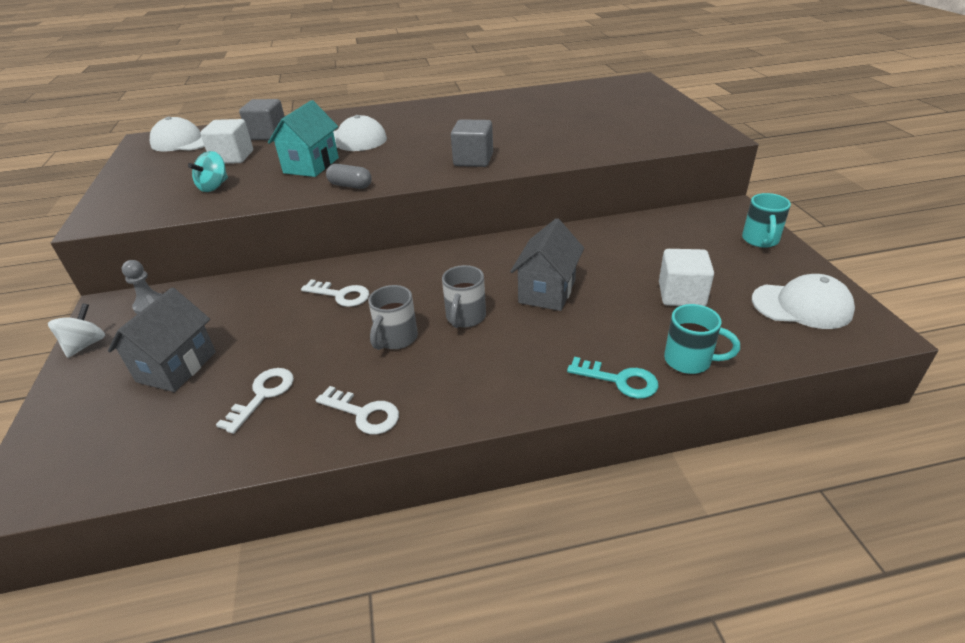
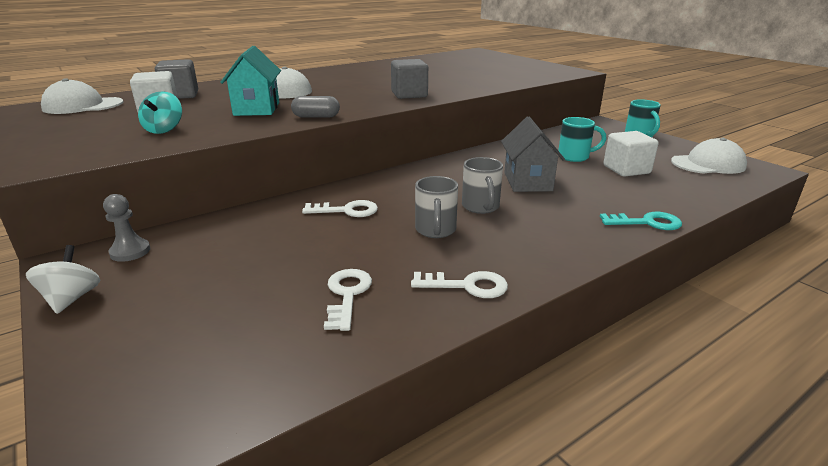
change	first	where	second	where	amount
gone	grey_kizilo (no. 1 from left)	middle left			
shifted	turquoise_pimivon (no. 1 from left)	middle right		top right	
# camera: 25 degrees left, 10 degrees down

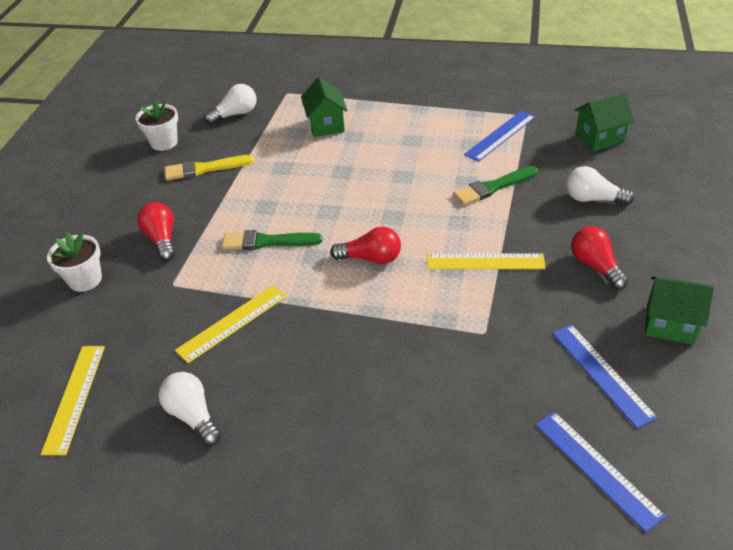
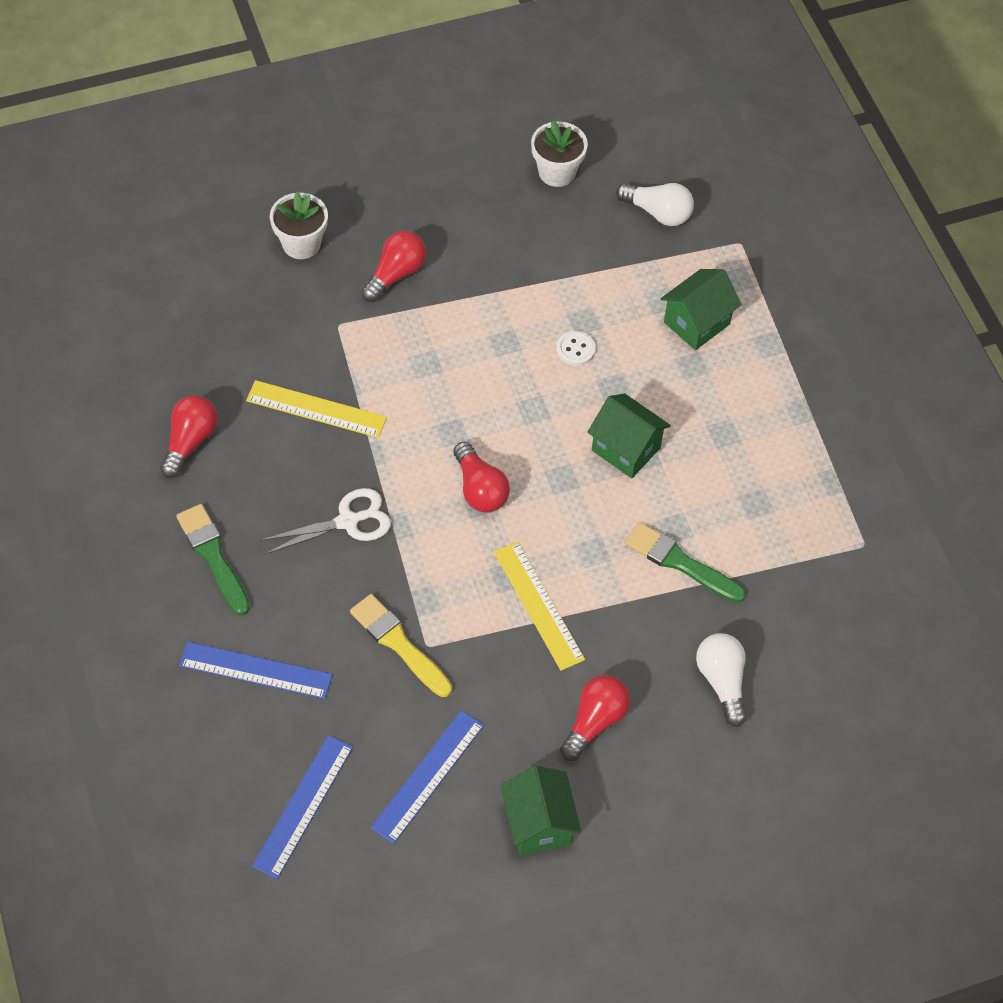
change	first	where	second	where	amount
shifted	green_kizilo (no. 2 from left)	top right		centre	
shifted	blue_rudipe (no. 1 from left)	top right		bottom left	
shifted	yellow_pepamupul	top left		centre	
shifted	green_pepamupul (no. 1 from left)	centre		middle left	
gone	yellow_rudipe (no. 1 from left)	bottom left			
repainted	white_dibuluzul (no. 1 from left)	bottom left	red_dibuluzul (no. 1 from left)	middle left	
new			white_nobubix	centre	
new			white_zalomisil	middle left	
# camera: 55 degrees right, 15 degrees up

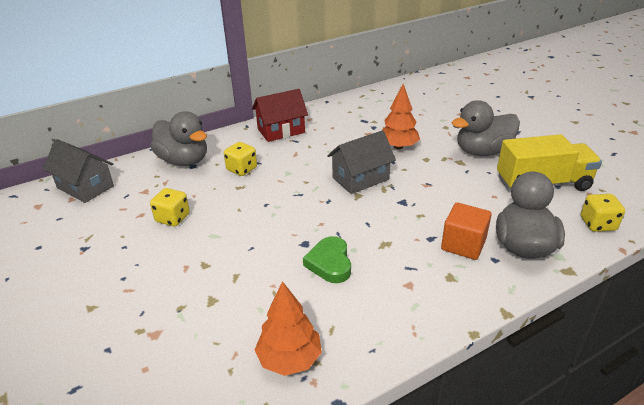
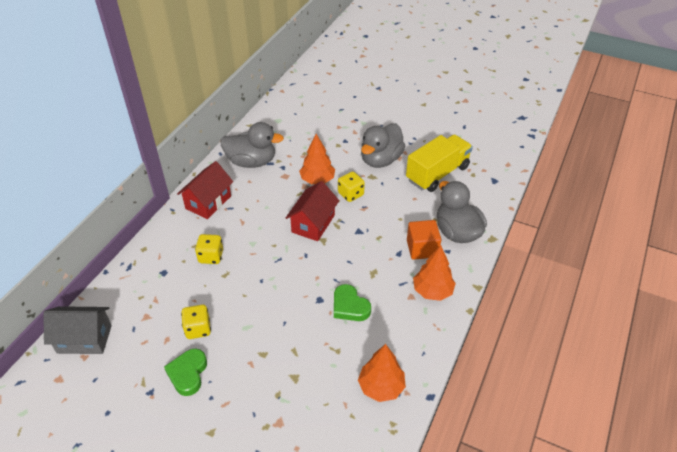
change	first	where	second	where	amount
shifted	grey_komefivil (no. 1 from left)	middle left		top centre	
repainted	grey_kizilo (no. 2 from left)	centre	red_kizilo (no. 2 from left)	centre	
shifted	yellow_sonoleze (no. 3 from left)	middle right		centre	
new			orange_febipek (no. 3 from left)	centre	
new			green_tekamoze (no. 1 from left)	bottom left	
# camera: 35 degrees left, 10 degrees up

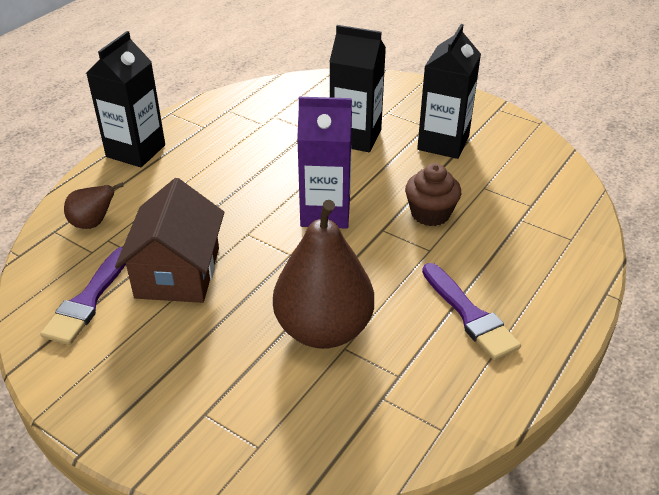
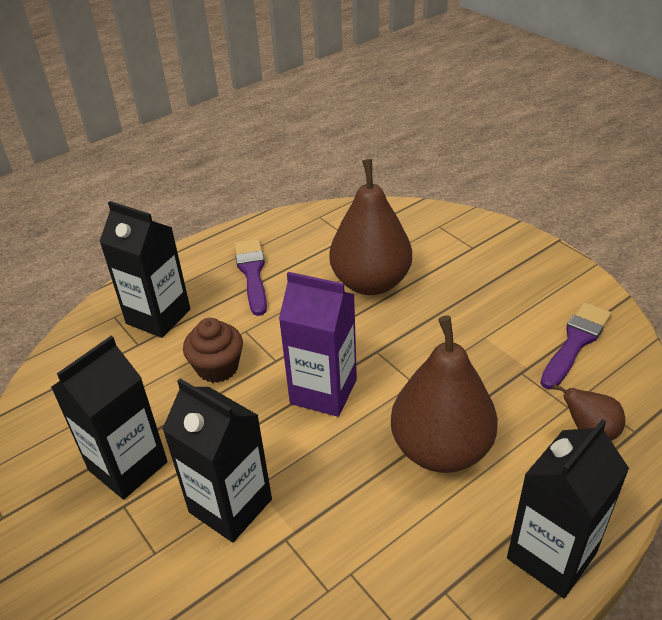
change	first	where	second	where	amount
gone	brown_kizilo	middle left			
new			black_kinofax (no. 2 from left)	middle left	
new			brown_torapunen (no. 2 from left)	middle right	
# camera: 160 degrees left, 0 degrees up

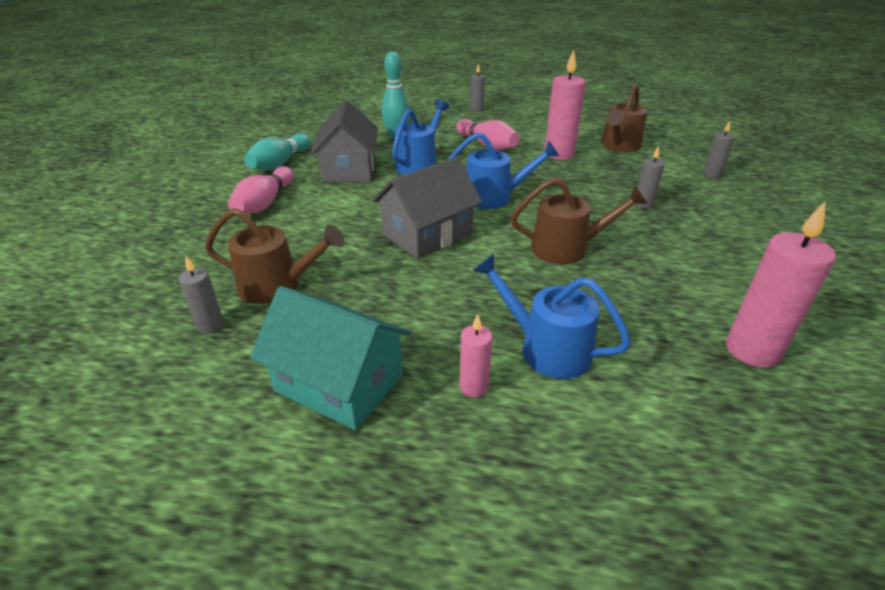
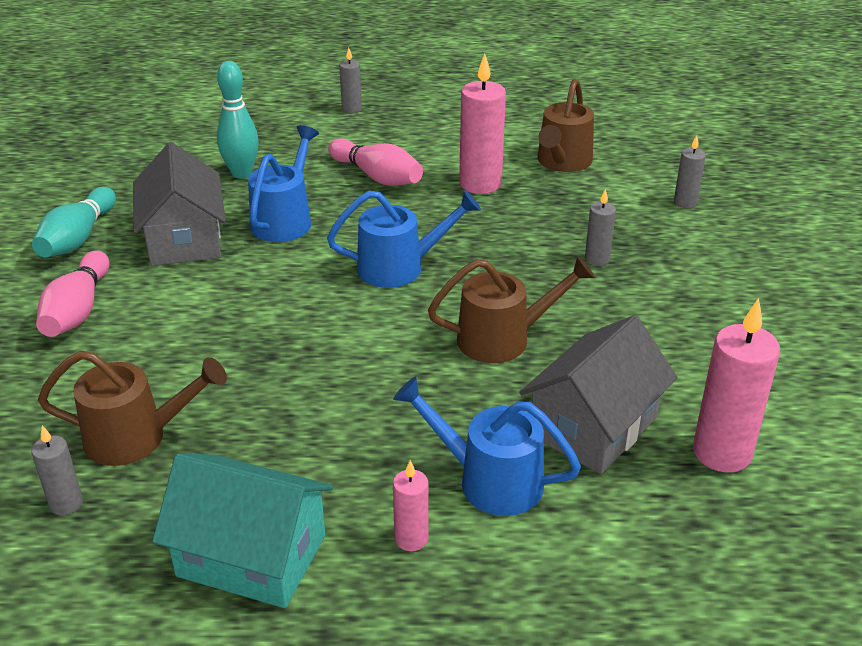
change	first	where	second	where	amount
shifted	grey_kizilo (no. 2 from left)	centre		middle right	
# camera: 10 degrees left, 0 degrees up

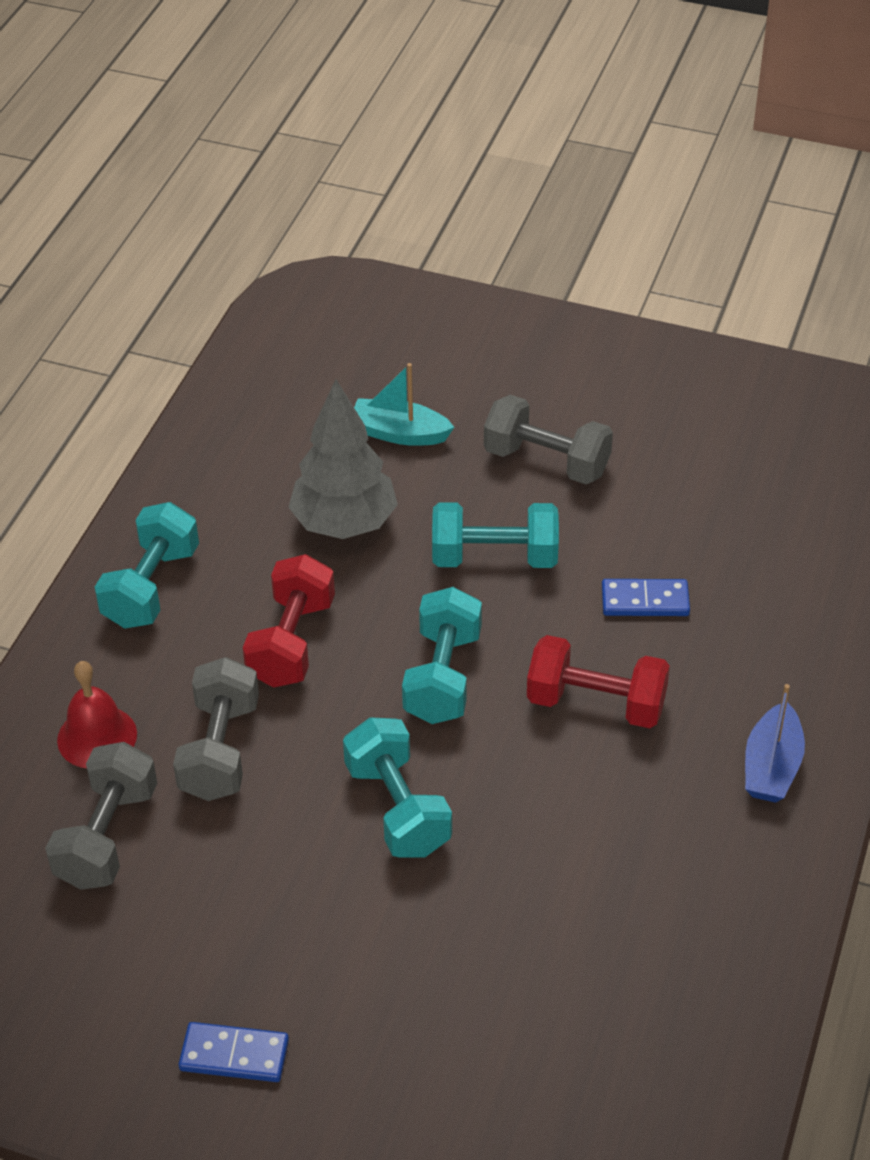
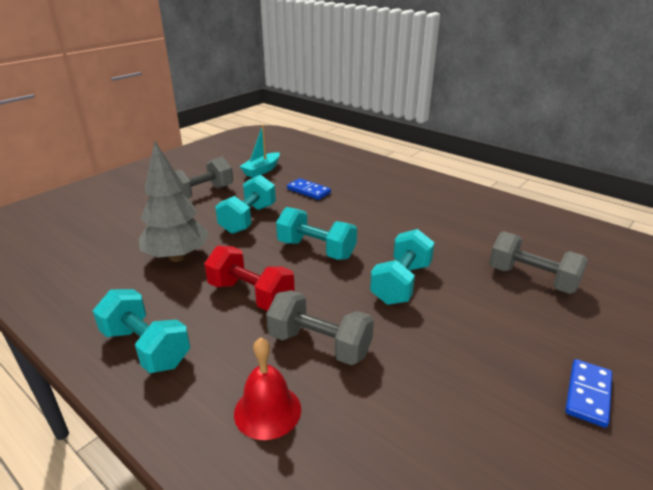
change	first	where	second	where	amount
shifted	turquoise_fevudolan	centre		top centre	
rotated	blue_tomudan (no. 2 from left in the first image)	middle right	blue_tomudan (no. 1 from left)	centre	75 degrees counterclockwise
gone	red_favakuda (no. 2 from left)	middle right			
gone	blue_fevudolan	middle right			
rotated	turquoise_favakuda (no. 2 from left in the first image)	bottom centre	turquoise_favakuda (no. 4 from left)	centre	60 degrees counterclockwise
shifted	grey_favakuda (no. 1 from left in the first image)	bottom left	grey_favakuda (no. 3 from left)	middle right	
# camera: 70 degrees left, 15 degrees down

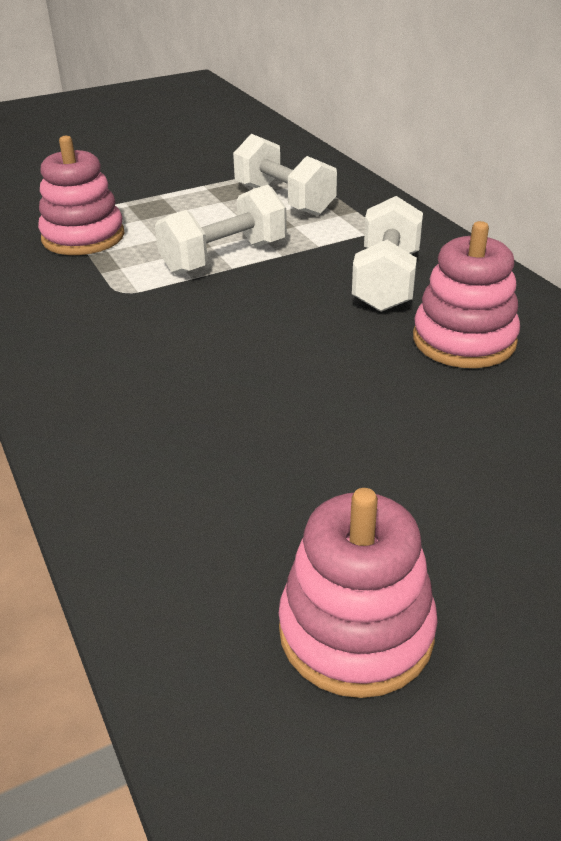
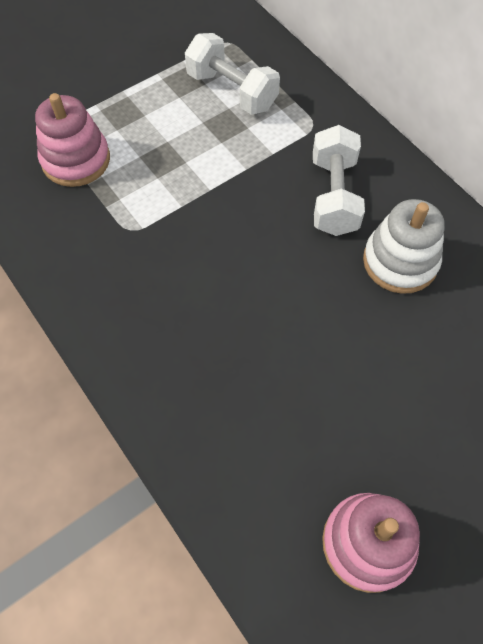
change	first	where	second	where	amount
gone	white_favakuda (no. 1 from left)	top centre			
repainted	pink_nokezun (no. 3 from left)	middle right	white_nokezun	middle right	
# camera: 10 degrees left, 25 degrees up

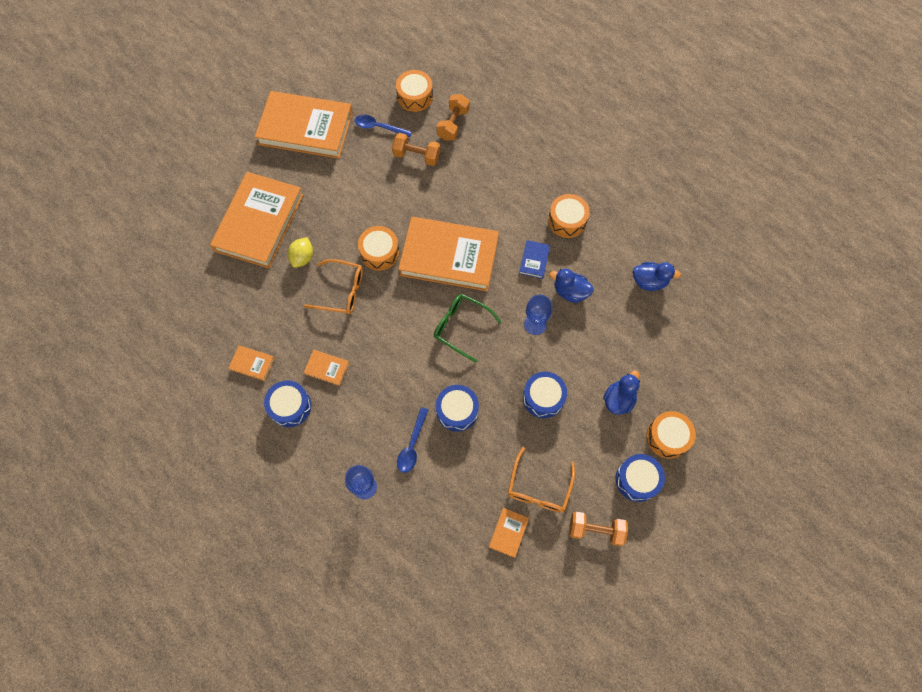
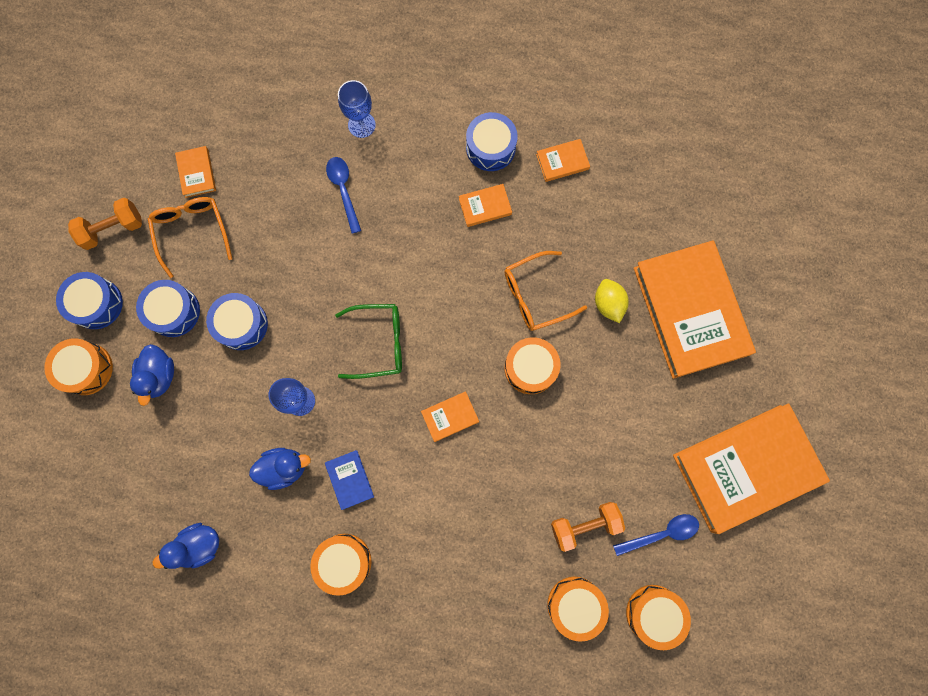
change	first	where	second	where	amount
swapped	orange_favakuda (no. 2 from left)	top centre	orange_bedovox (no. 4 from left)	bottom centre	
scaled	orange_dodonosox (no. 5 from left in the first image)	centre	orange_dodonosox (no. 2 from left)	centre	x0.40
shifted	blue_bedovox (no. 2 from left)	centre		middle left	
# camera: 145 degrees right, 10 degrees up

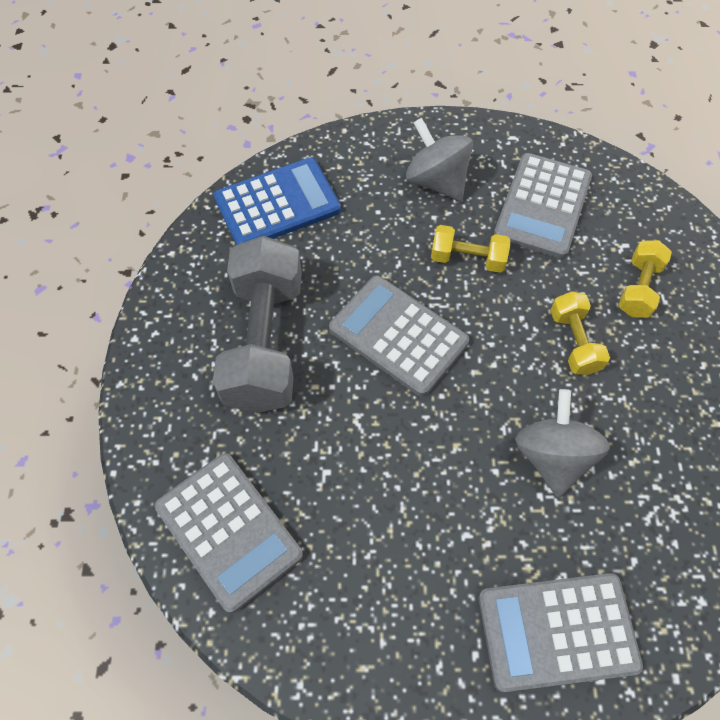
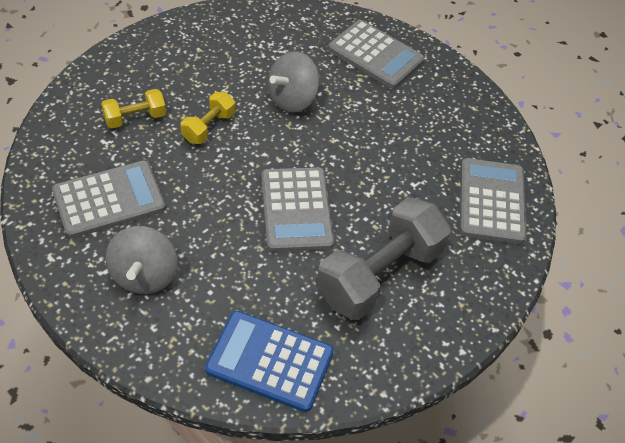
change	first	where	second	where	amount
gone	yellow_favakuda (no. 1 from left)	centre			
# camera: 140 degrees left, 10 degrees down

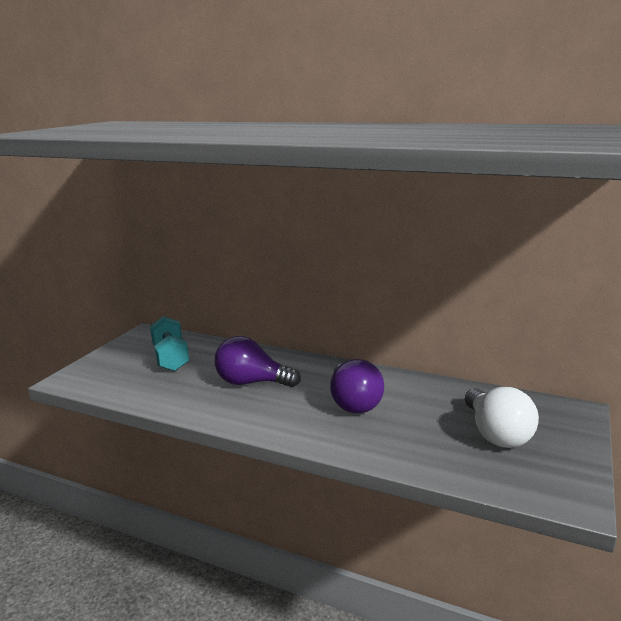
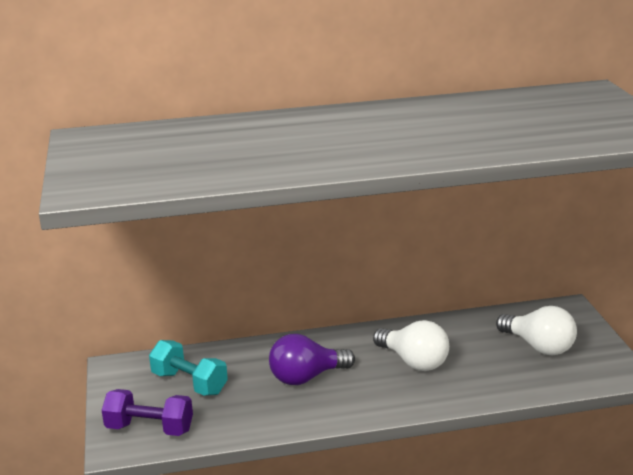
change	first	where	second	where	amount
repainted	purple_dibuluzul (no. 2 from left)	centre	white_dibuluzul (no. 1 from left)	bottom centre	
new			purple_favakuda	bottom left	
# camera: 35 degrees left, 5 degrees up

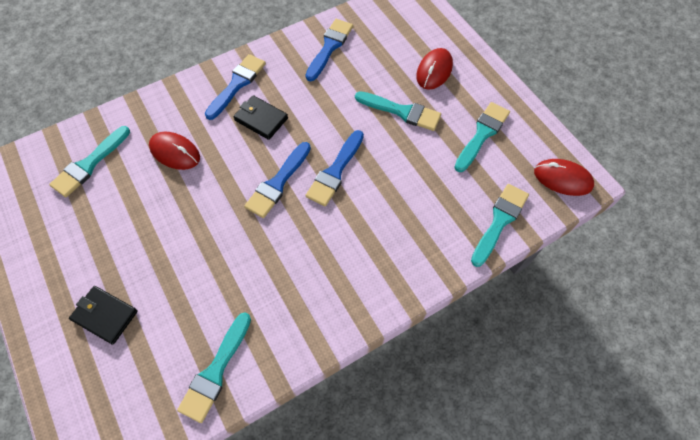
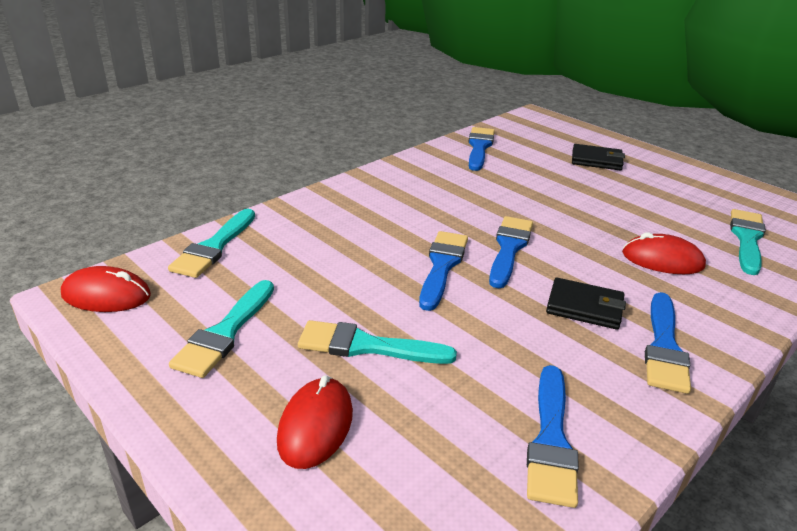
change	first	where	second	where	amount
repainted	turquoise_pepamupul (no. 2 from left)	bottom left	blue_pepamupul (no. 2 from left)	top centre	
# camera: 165 degrees right, 30 degrees down

